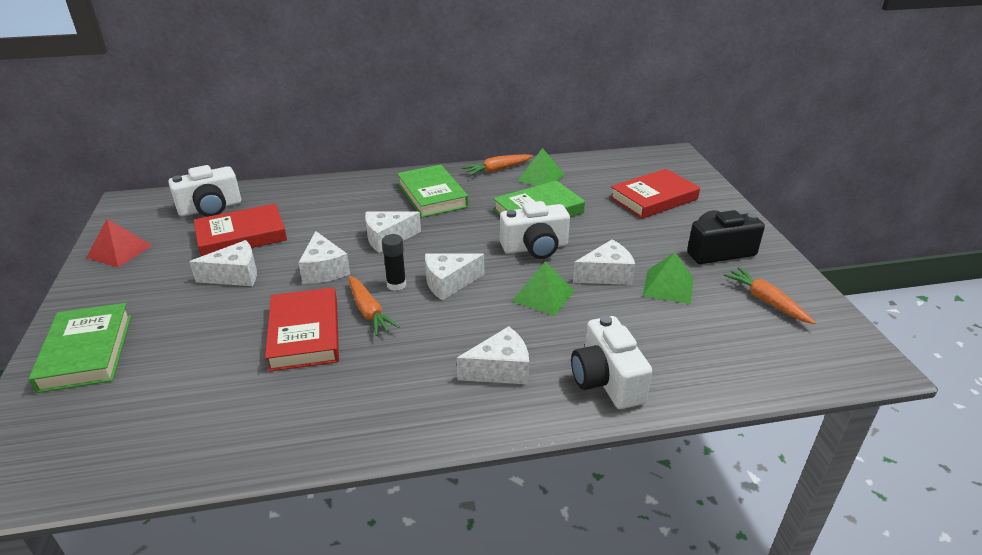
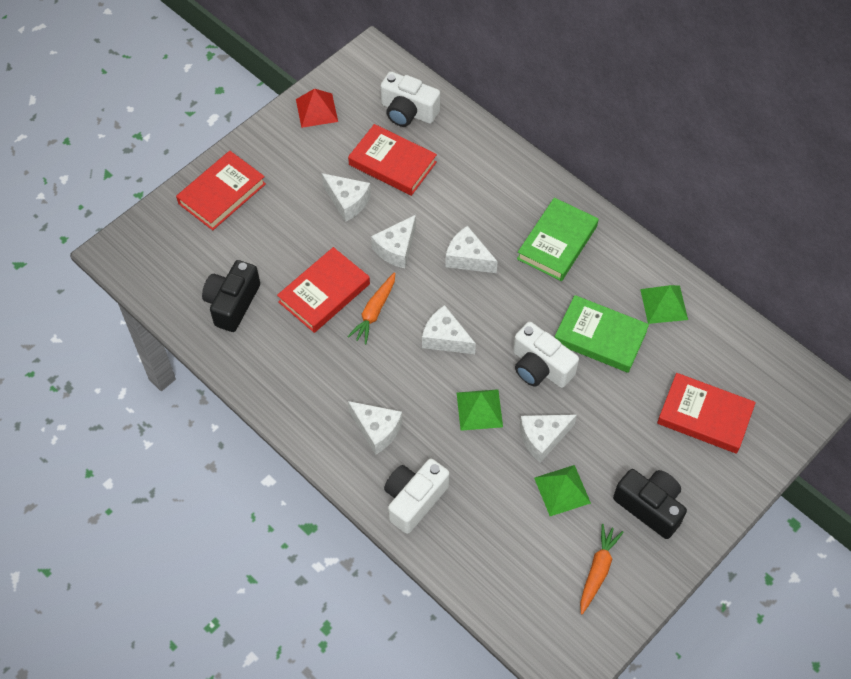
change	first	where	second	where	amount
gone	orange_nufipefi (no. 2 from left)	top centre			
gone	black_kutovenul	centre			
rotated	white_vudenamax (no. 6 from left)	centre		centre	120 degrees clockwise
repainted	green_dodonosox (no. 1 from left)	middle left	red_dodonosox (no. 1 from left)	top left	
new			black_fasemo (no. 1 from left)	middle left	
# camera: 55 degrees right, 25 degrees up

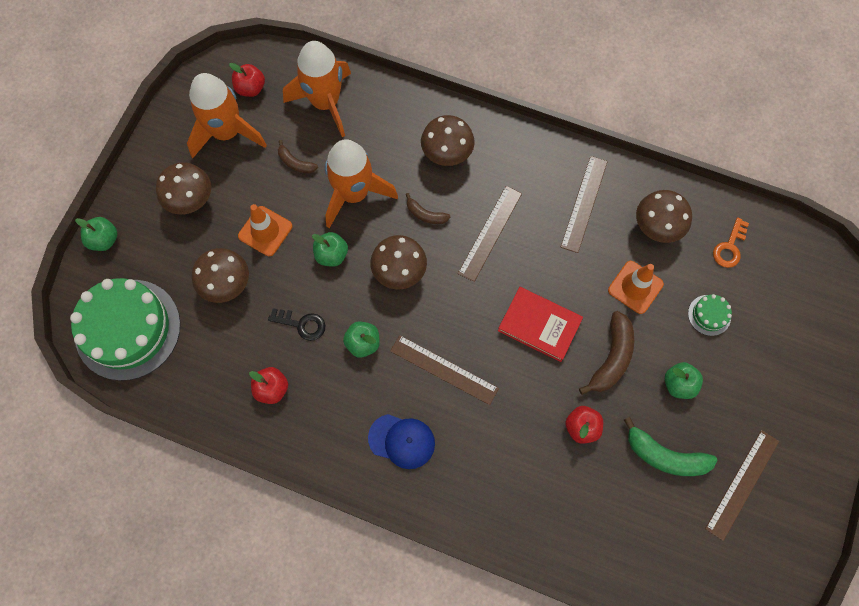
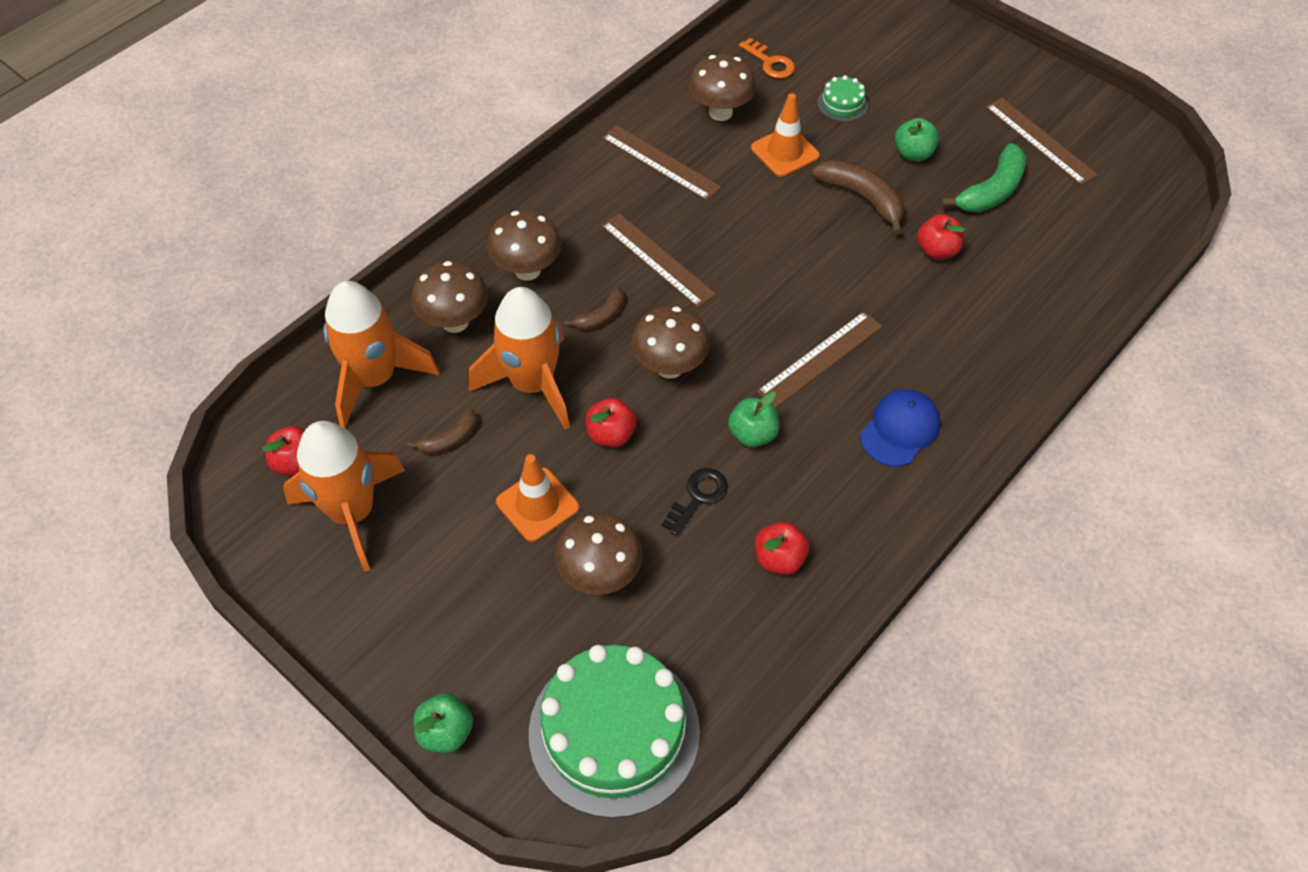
change	first	where	second	where	amount
shifted	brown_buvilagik (no. 1 from left)	top left		centre	
repainted	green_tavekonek (no. 2 from left)	centre	red_tavekonek (no. 2 from left)	centre	
gone	red_dodonosox	centre			
# camera: 70 degrees left, 15 degrees down

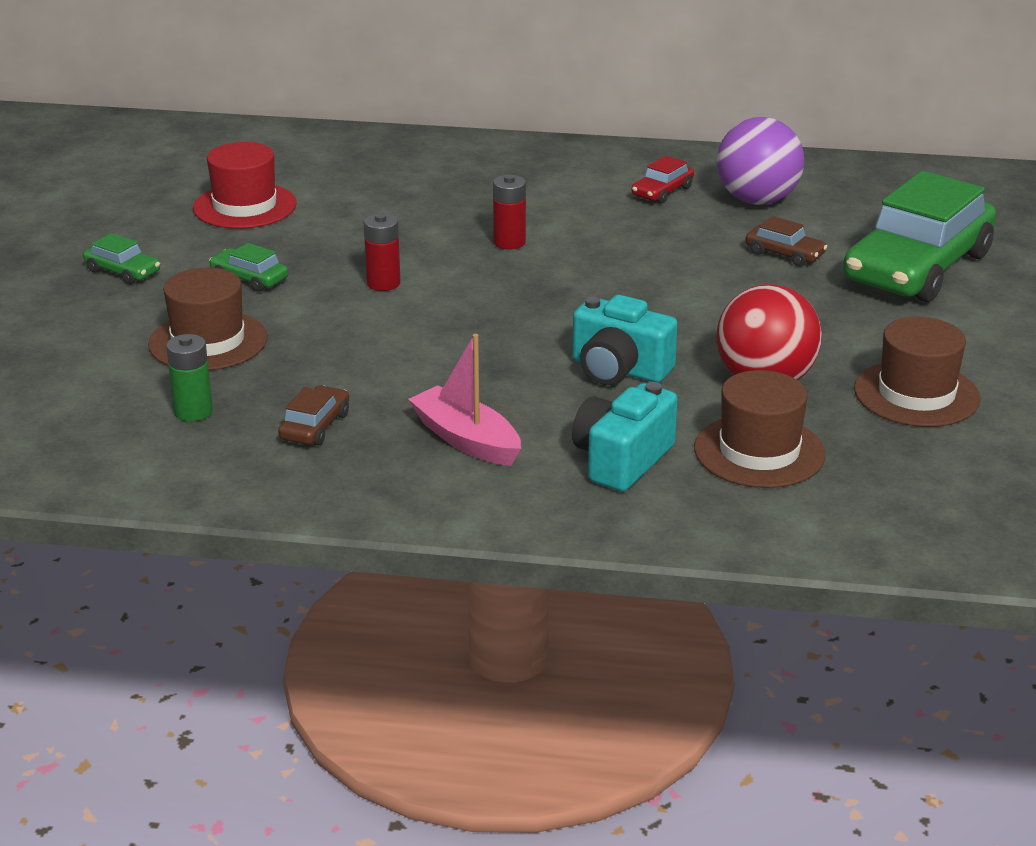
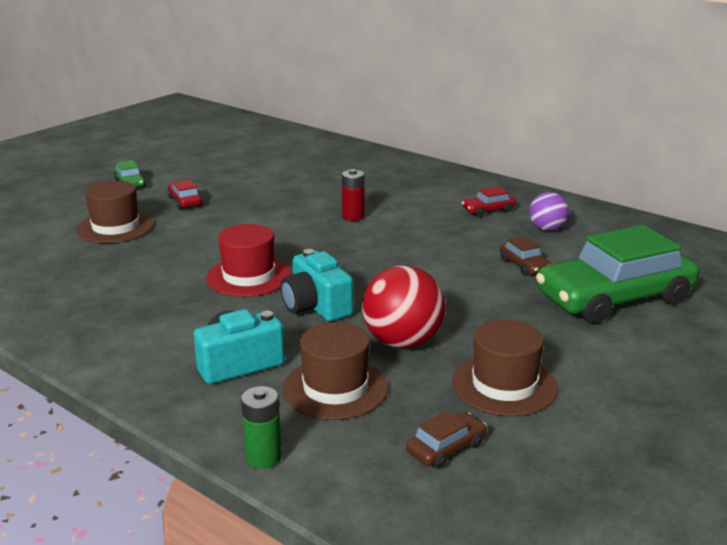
change	first	where	second	where	amount
scaled	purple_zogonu	top right		middle right	x0.60
shifted	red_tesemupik	top left		centre	
gone	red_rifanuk (no. 1 from left)	top centre			
repainted	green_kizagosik (no. 2 from left)	top left	red_kizagosik (no. 1 from left)	middle left	
shifted	green_rifanuk	middle left		bottom centre	
gone	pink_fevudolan	centre			
shifted	brown_kizagosik (no. 1 from left)	middle left		bottom centre	
# camera: 30 degrees right, 5 degrees down

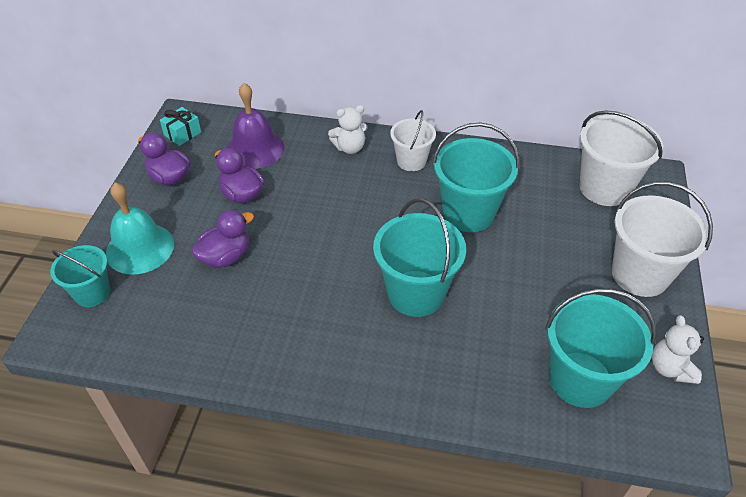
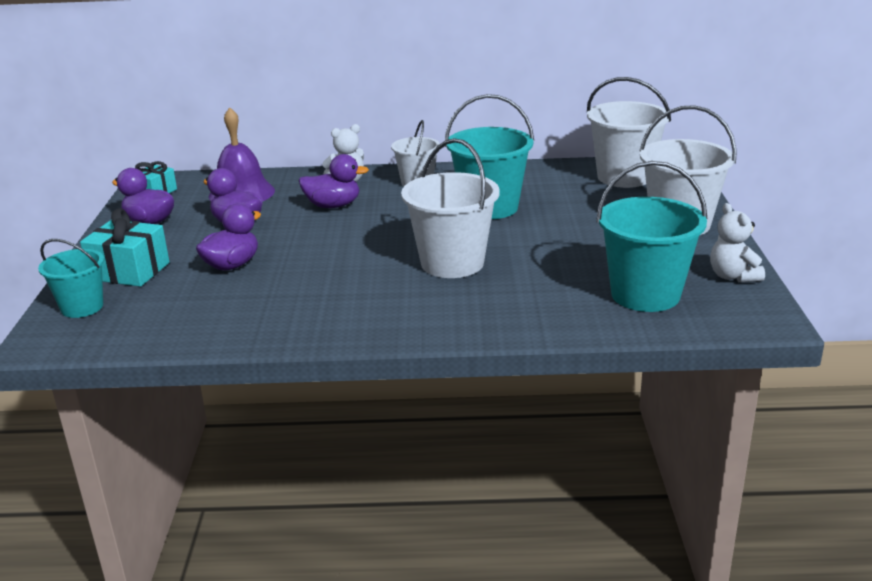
change	first	where	second	where	amount
swapped	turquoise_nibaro	middle left	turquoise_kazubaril (no. 1 from left)	middle left	
repainted	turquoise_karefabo (no. 2 from left)	centre	white_karefabo (no. 2 from left)	centre	
new			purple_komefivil (no. 4 from left)	top centre	
# camera: 10 degrees left, 20 degrees down

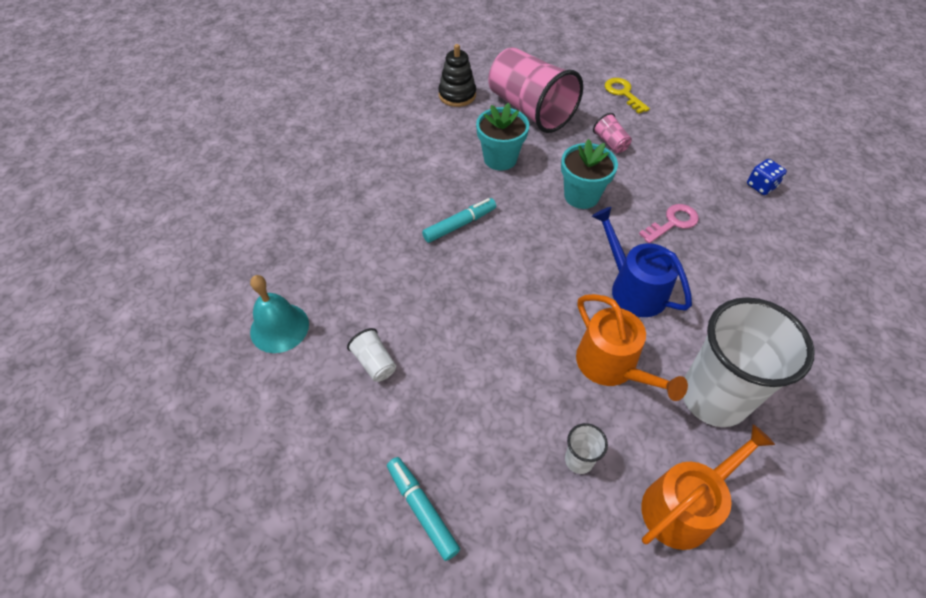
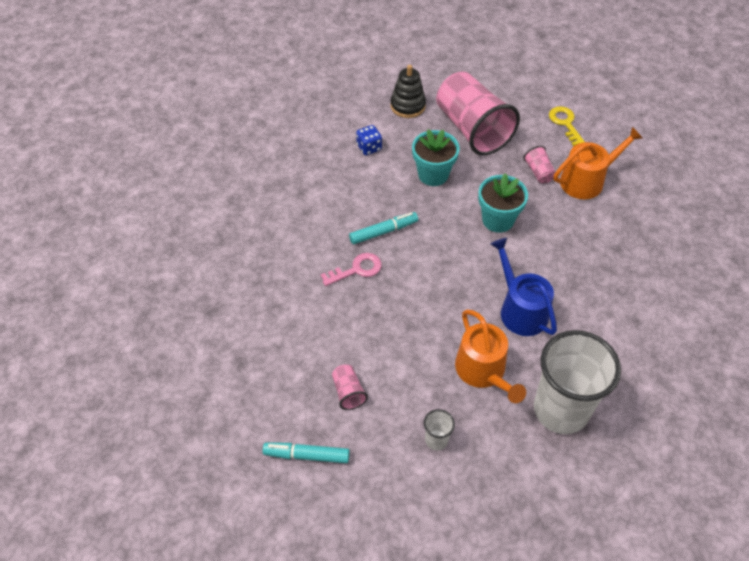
change	first	where	second	where	amount
shifted	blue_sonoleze	top right		top centre	
shifted	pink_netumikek	middle right		centre	
gone	turquoise_nibaro	middle left			
gone	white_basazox (no. 1 from left)	centre			
shifted	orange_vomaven (no. 2 from left)	bottom right		top right	
rotated	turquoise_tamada (no. 1 from left)	bottom centre		bottom centre	60 degrees counterclockwise
new			pink_basazox (no. 1 from left)	bottom centre	
# camera: 10 degrees right, 0 degrees up

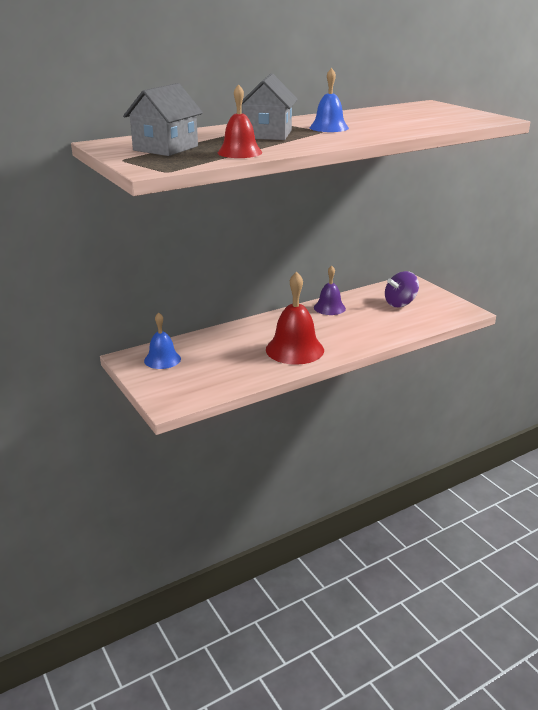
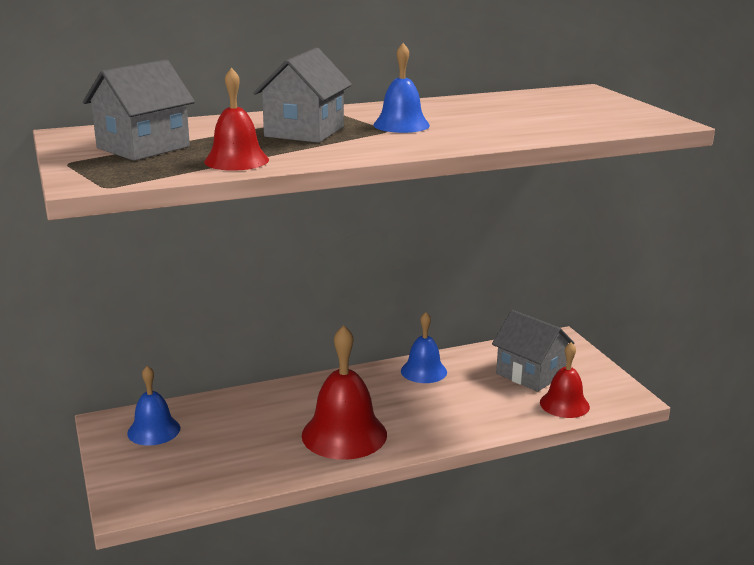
change	first	where	second	where	amount
repainted	purple_nibaro	centre	blue_nibaro (no. 3 from left)	centre	
swapped	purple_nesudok	middle right	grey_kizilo (no. 3 from left)	middle right	
new			red_nibaro (no. 3 from left)	bottom right	
# camera: 10 degrees right, 5 degrees down

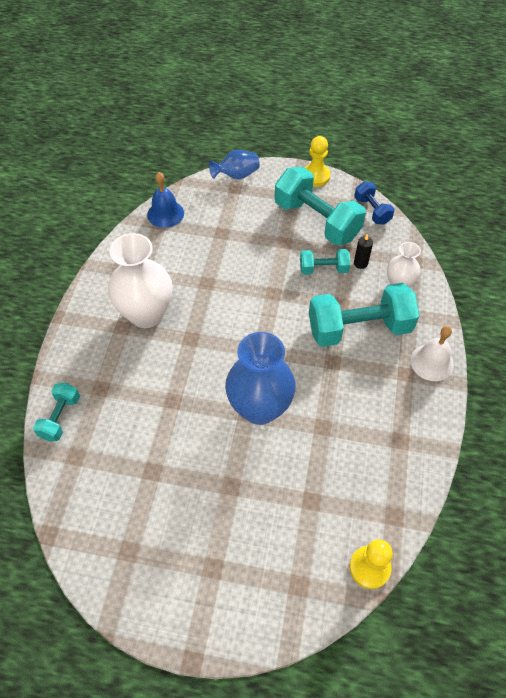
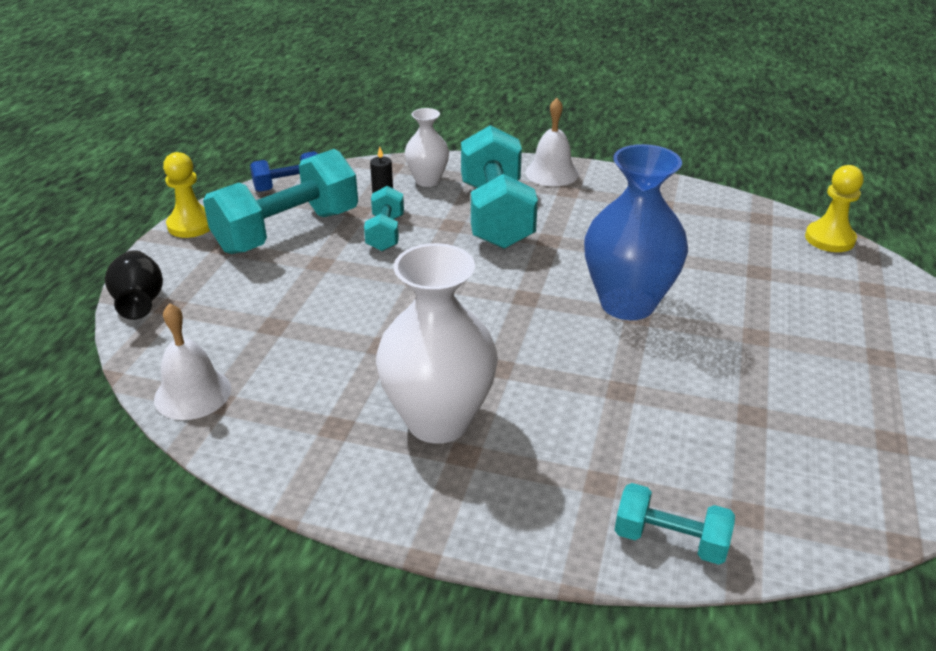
change	first	where	second	where	amount
repainted	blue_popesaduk (no. 1 from left)	top centre	black_popesaduk	middle left	
repainted	blue_nibaro	top left	white_nibaro (no. 1 from left)	middle left	
# camera: 85 degrees left, 20 degrees down

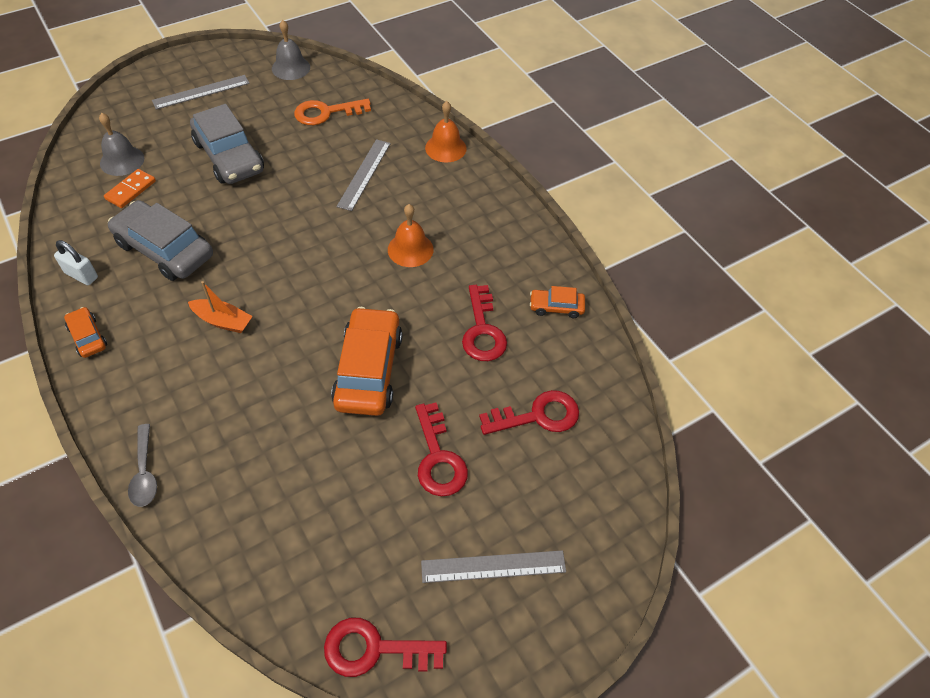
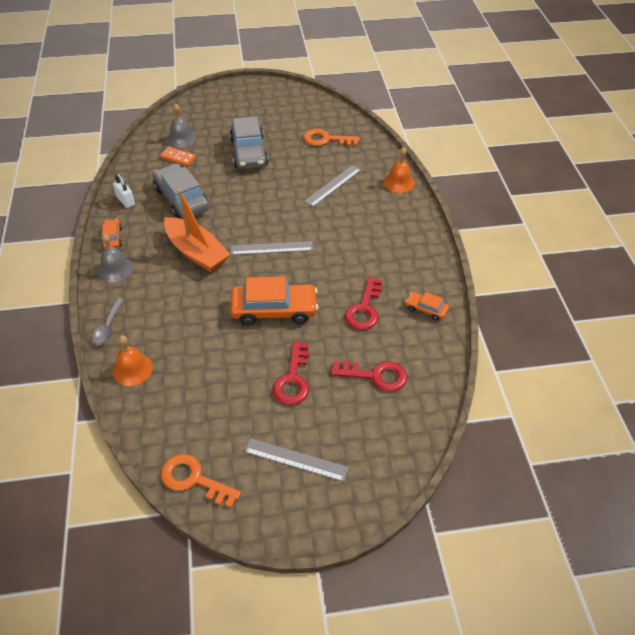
change	first	where	second	where	amount
shifted	grey_nibaro (no. 2 from left in the first image)	top left	grey_nibaro (no. 1 from left)	middle left	
shifted	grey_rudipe (no. 1 from left)	top left		centre	
rotated	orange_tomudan	top left		top left	60 degrees clockwise
shifted	orange_nibaro (no. 1 from left)	centre		middle left	
scaled	orange_fevudolan	middle left		middle left	x1.85
rotated	orange_kizagosik (no. 2 from left)	centre		centre	60 degrees clockwise
repainted	red_netumikek (no. 1 from left)	bottom centre	orange_netumikek (no. 1 from left)	bottom left	
# camera: 25 degrees right, 5 degrees down

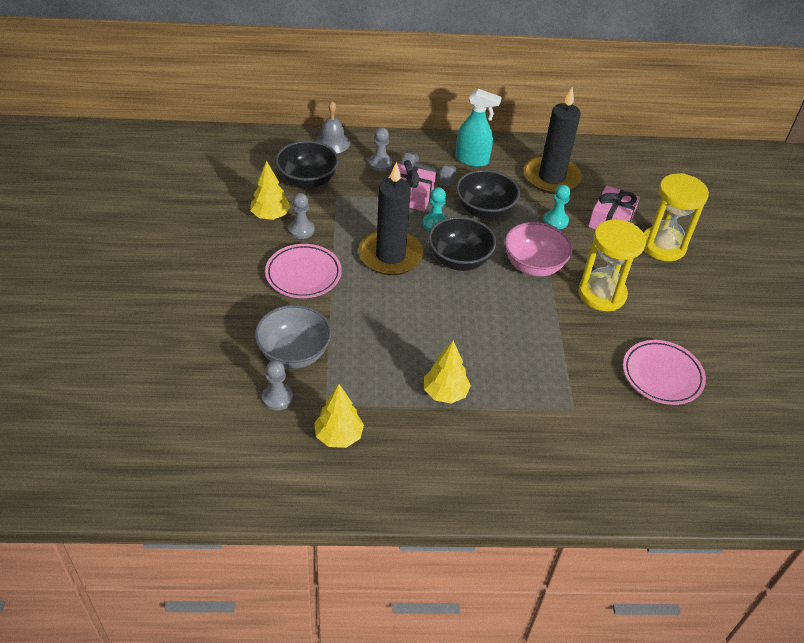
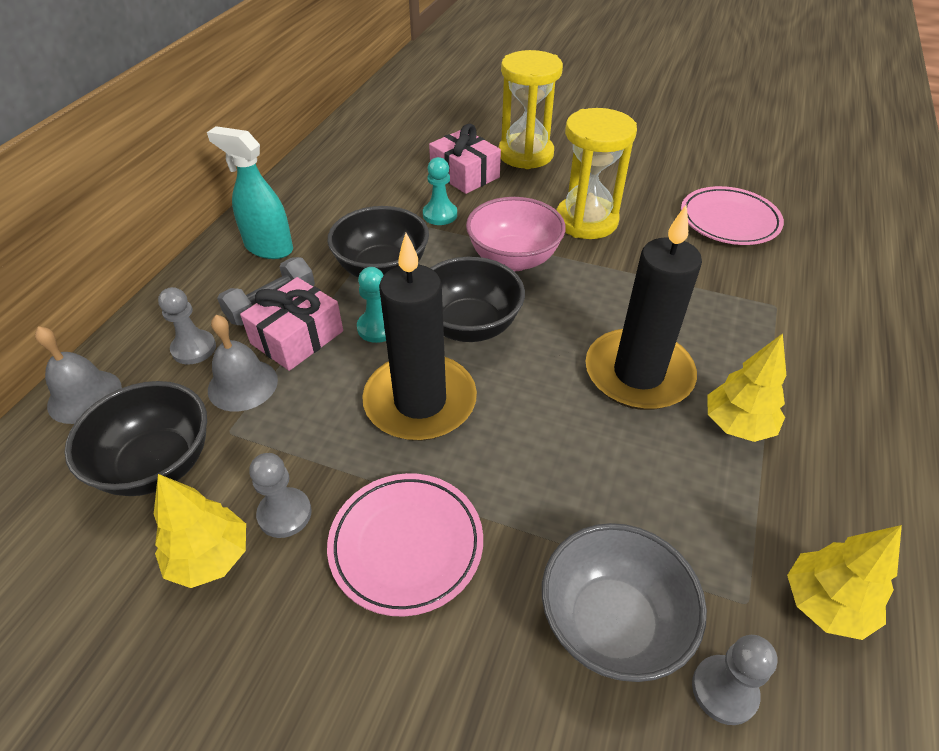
change	first	where	second	where	amount
shifted	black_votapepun (no. 2 from left)	top right		middle right	
rotated	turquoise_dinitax	top centre		top left	105 degrees counterclockwise
new			grey_nibaro (no. 2 from left)	middle left	
# camera: 65 degrees left, 0 degrees up

